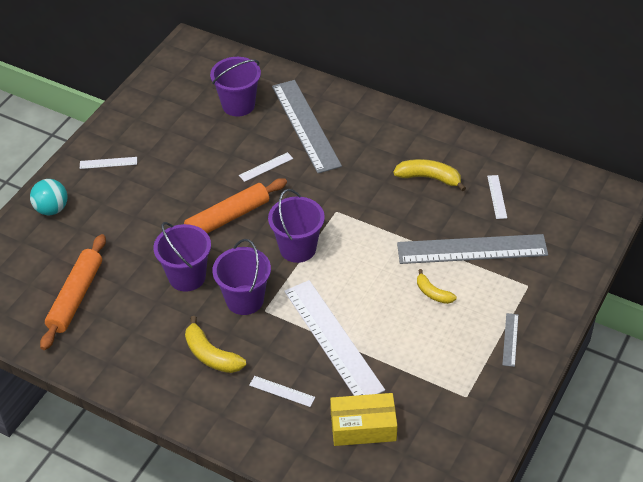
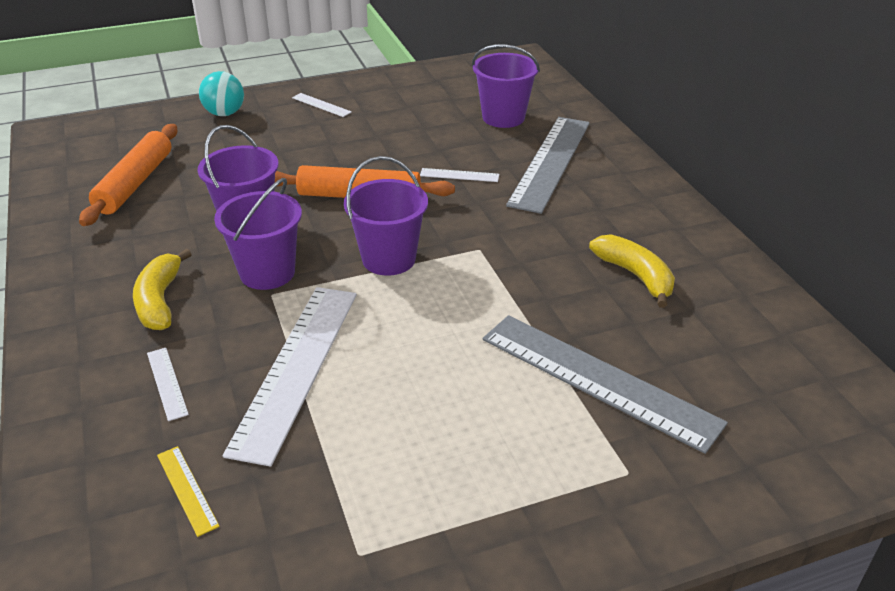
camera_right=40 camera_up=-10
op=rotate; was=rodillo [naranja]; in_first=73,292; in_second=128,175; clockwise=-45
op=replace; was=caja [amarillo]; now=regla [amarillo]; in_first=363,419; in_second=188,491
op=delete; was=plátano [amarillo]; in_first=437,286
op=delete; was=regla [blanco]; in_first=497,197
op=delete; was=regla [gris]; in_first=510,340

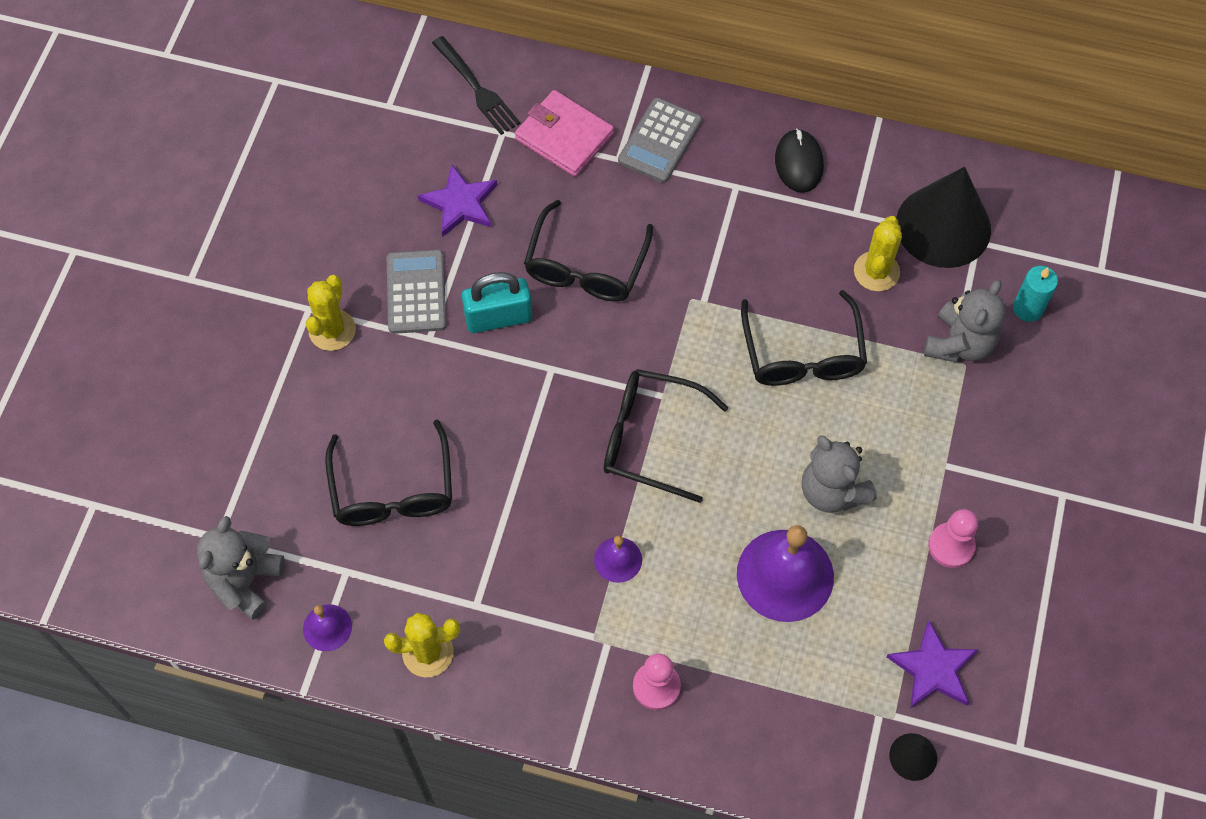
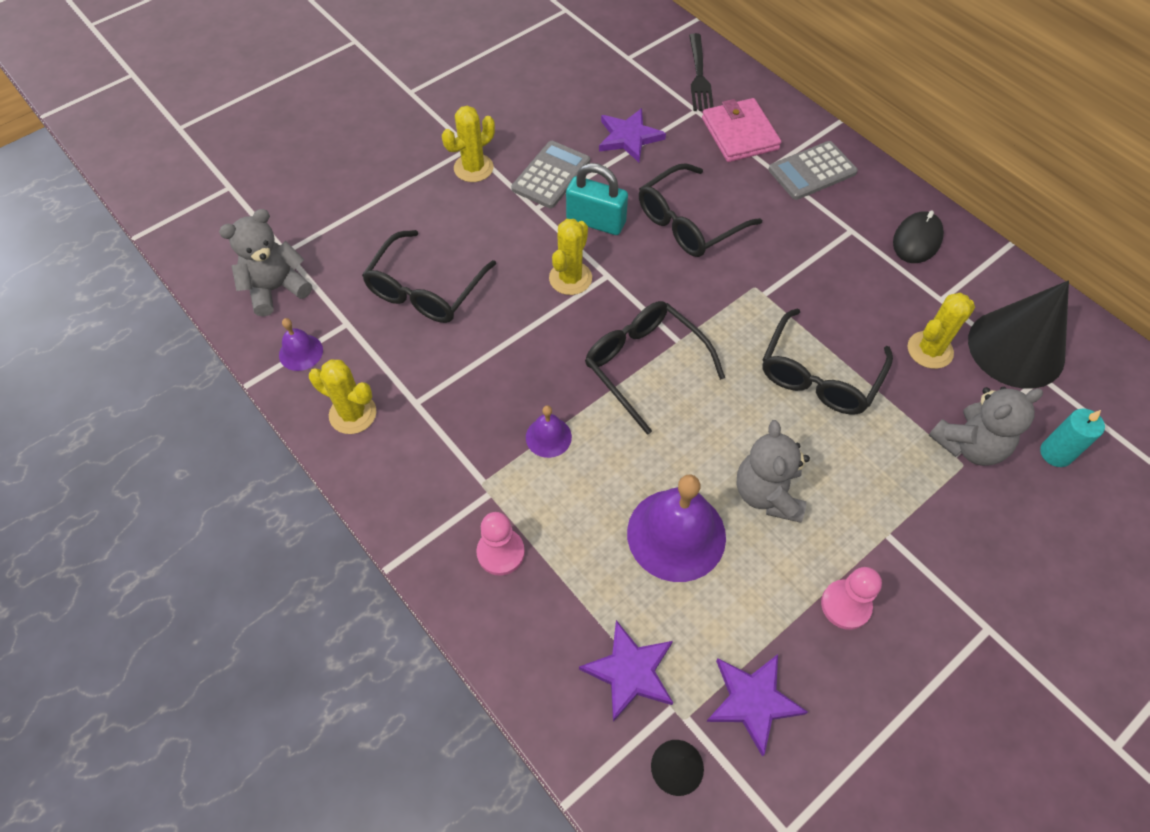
camera_right=35 camera_up=-5
op=insert; now=cactus [amarillo]; in_second=570,257
op=insert; now=estrella [morado]; in_second=626,671

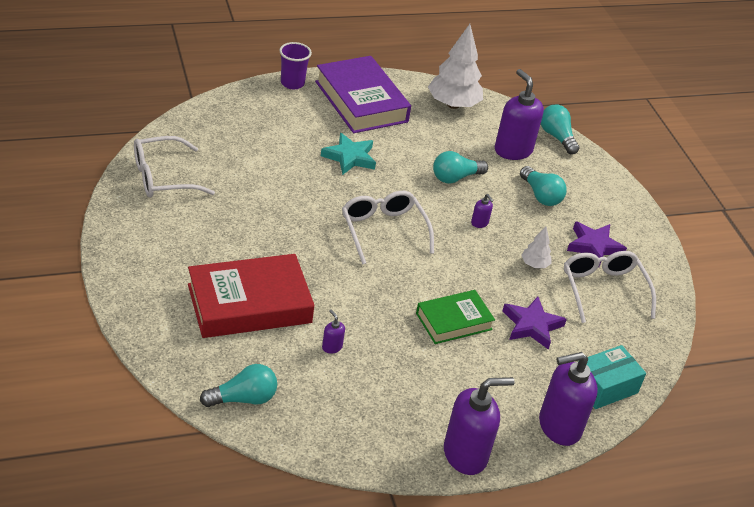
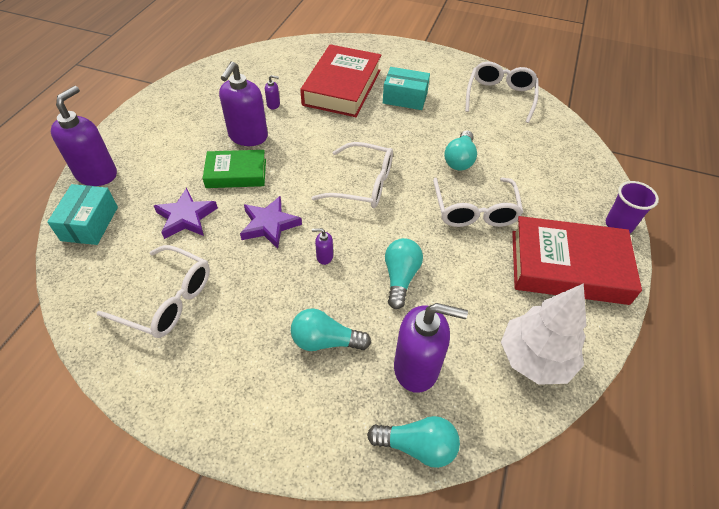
camera_right=130 camera_up=10
op=move; was=bombilla [turquesa]; in_first=238,385; in_second=460,150
op=recolor; was=libro [morado]; now=libro [rojo]; in_first=363,94; in_second=577,260
op=replace; was=estrella [turquesa]; now=gafas [blanco]; in_first=348,154; in_second=478,202
op=rotate; was=libro [verde]; in_first=455,317; in_second=234,169; clockwise=75
op=move; was=dispensador de jabón [morado]; in_first=479,426; in_second=243,103
op=delete; was=árbol [blanco]; in_first=536,247
op=move; was=estrella [morado]; in_first=597,244; in_second=271,222
op=insert; now=caja [turquesa]; in_second=406,88

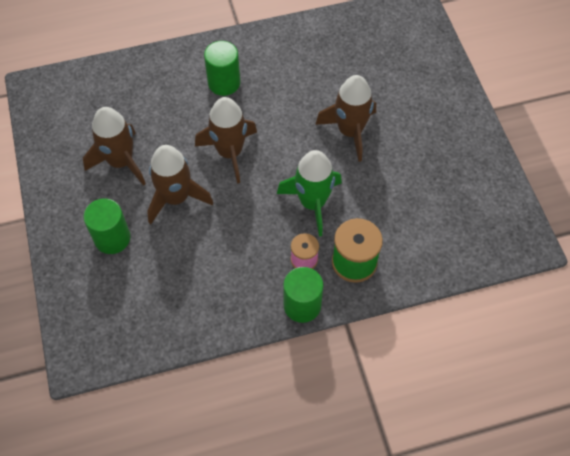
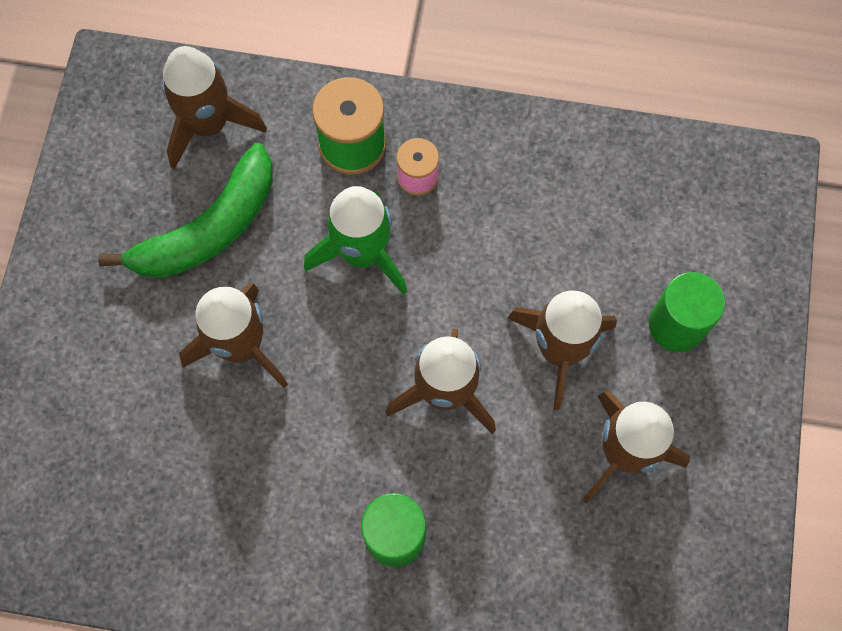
camera_right=-155 camera_up=10
op=delete; was=cilindro [verde]; in_first=303,295
op=insert; now=plátano [verde]; in_second=185,210
op=insert; now=cohete [marrón]; in_second=214,107

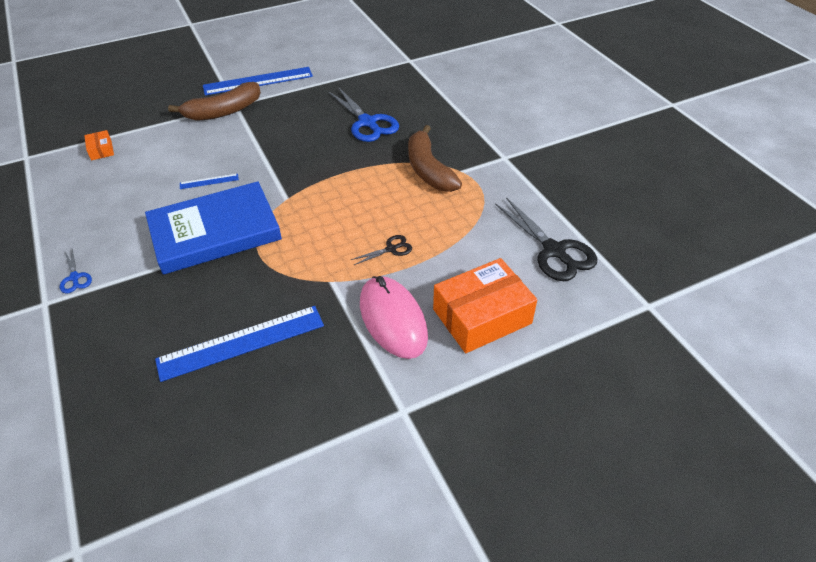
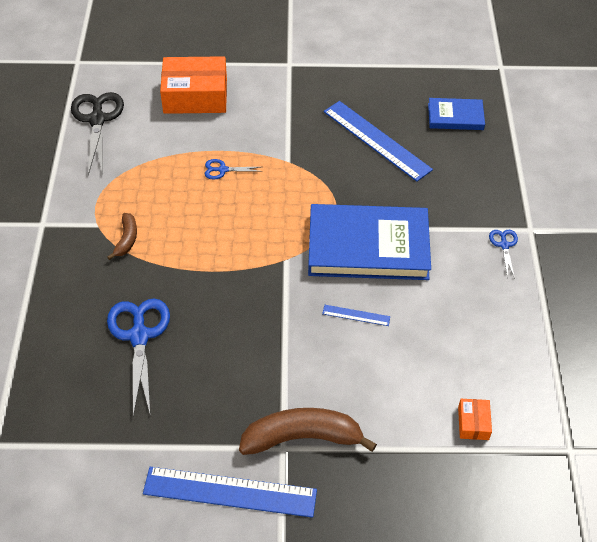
camera_right=-155 camera_up=5
op=rotate; was=regla [azul]; in_first=239,344; in_second=378,141; clockwise=45
op=recolor; was=tijeras [negro]; now=tijeras [azul]; in_first=381,250; in_second=234,169
op=delete; was=ratón [rosa]; in_first=394,317
op=resize; was=plátano [marrón]; in_first=435,158; in_second=122,236; ratio=0.51
op=insert; now=libro [azul]; in_second=456,114

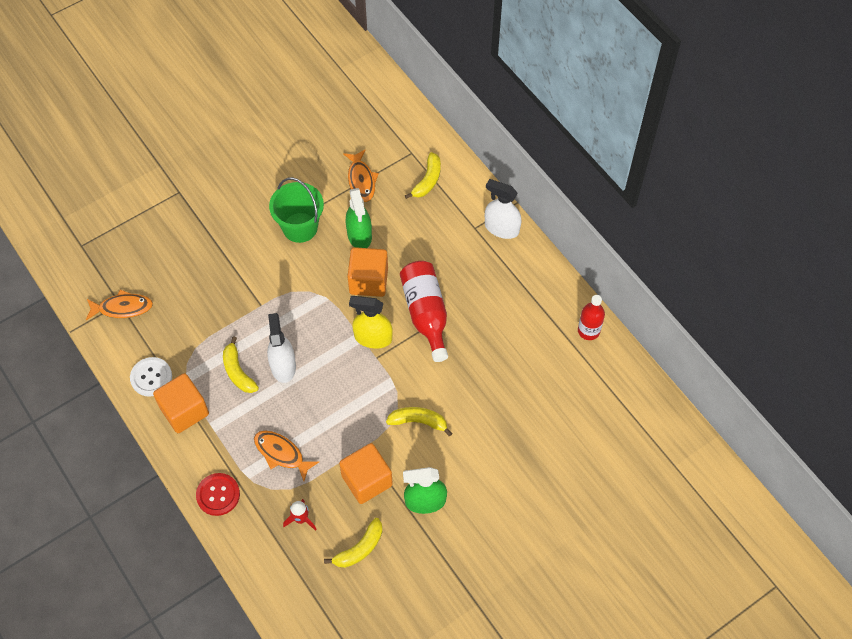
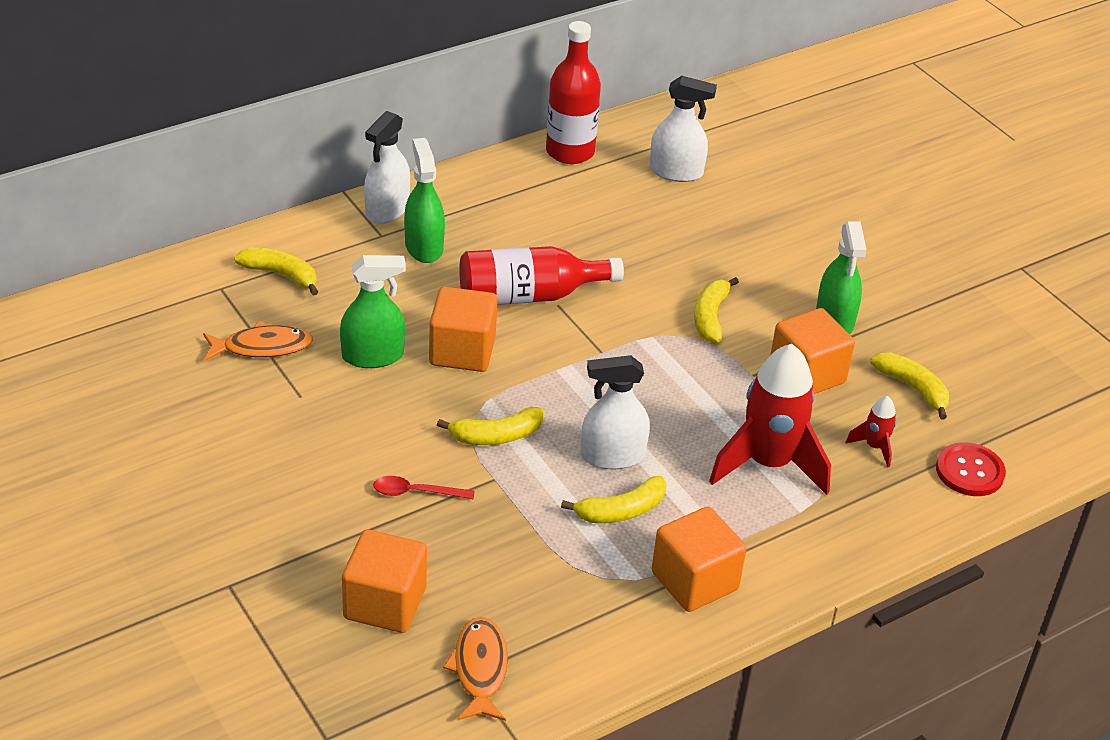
camera_right=-90 camera_up=-20
op=delete; was=botón [blanco]; in_first=151,376
op=move; was=botón [rojo]; in_first=218,494; in_second=971,469
op=replace; was=pez [naranja]; now=cohete [rojo]; in_first=286,456; in_second=770,419
op=delete; was=balde [verde]; in_first=296,210
op=delete; was=pulverizador [amarillo]; in_first=371,322
op=resize; was=botella [rojo]; in_first=591,317; in_second=573,92; ratio=1.55
op=insert; now=cubo [naranja]; in_second=384,581
op=insert; now=cuchara [rojo]; in_second=423,487
op=insert; now=pulverizador [verde]; in_second=424,200
op=insert; now=plátano [amarillo]; in_second=490,426
op=insert; now=pulverizador [blanco]; in_second=683,129

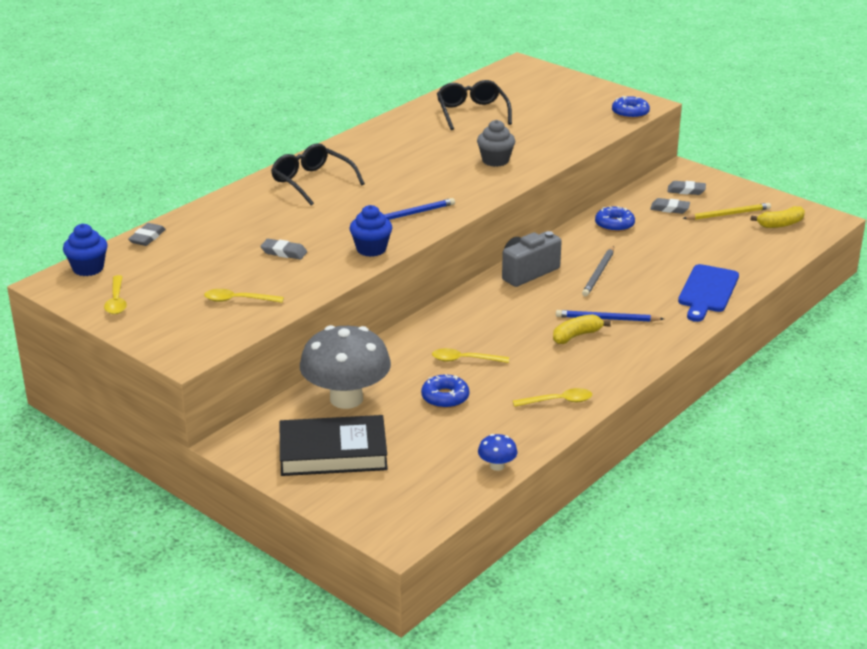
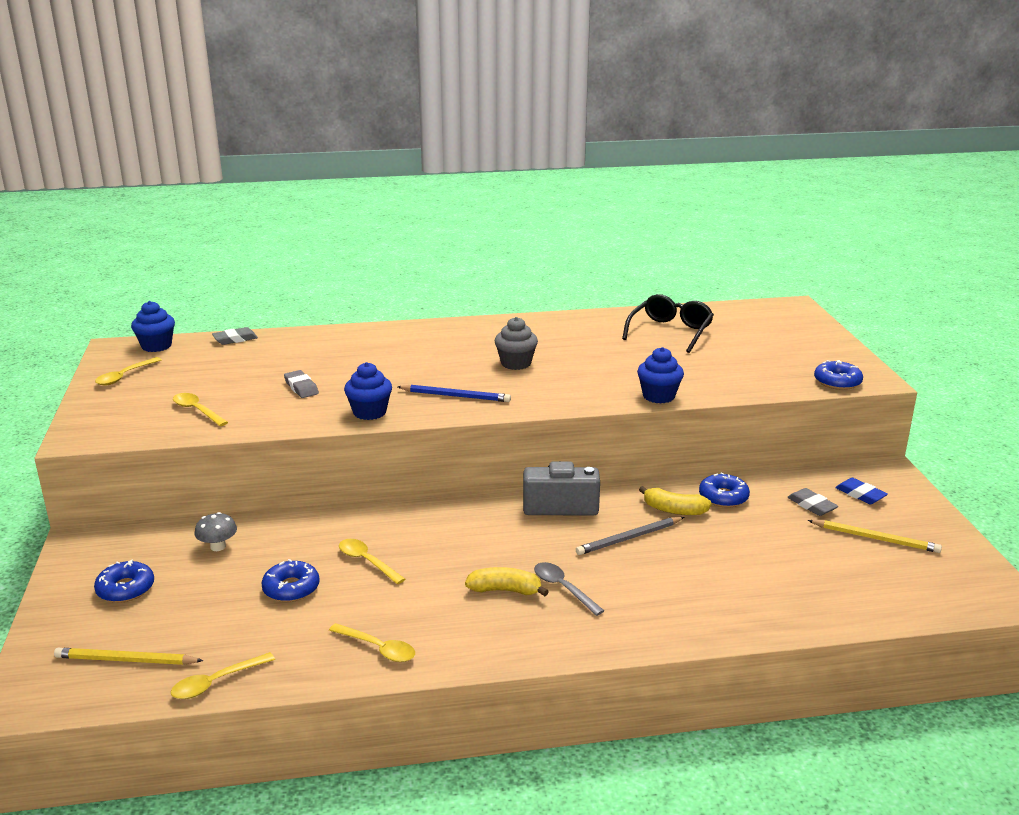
camera_right=40 camera_up=-5
op=delete; was=gafas [negro]; in_first=318,174
op=replace; was=libro [negro]; now=rosquilla [azul]; in_first=334,445; in_second=124,581
op=resize; was=seta [gris]; in_first=345,367; in_second=216,531; ratio=0.41
op=move; was=magdalena [gris]; in_first=496,143; in_second=516,343
op=replace; was=seta [azul]; now=cuchara [amarillo]; in_first=498,452; in_second=223,675
op=replace; was=lápiz [azul]; now=cuchara [gris]; in_first=610,316; in_second=569,589
op=recolor; was=goma de borrar [gris]; now=goma de borrar [azul]; in_first=687,188; in_second=861,491
op=delete; was=tabla de cortar [azul]; in_first=708,293
op=move; was=plátano [amarillo]; in_first=778,217; in_second=675,500
op=insert; now=lápiz [amarillo]; in_second=129,656
op=insert; now=magdalena [azul]; in_second=660,375

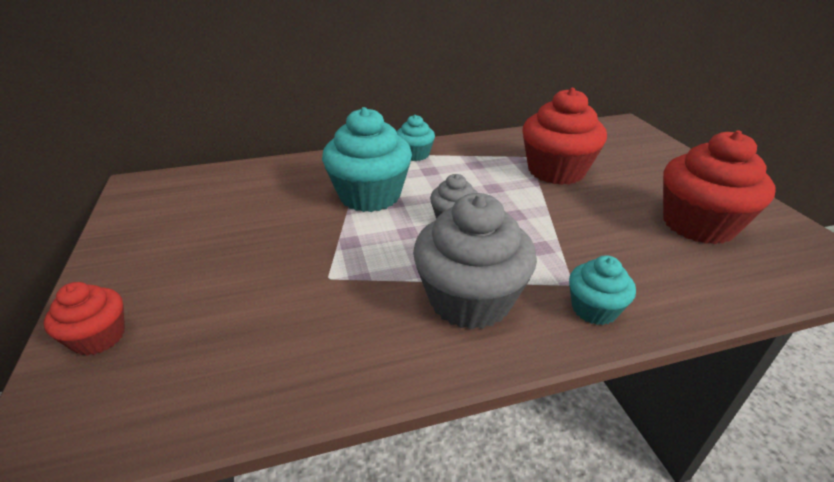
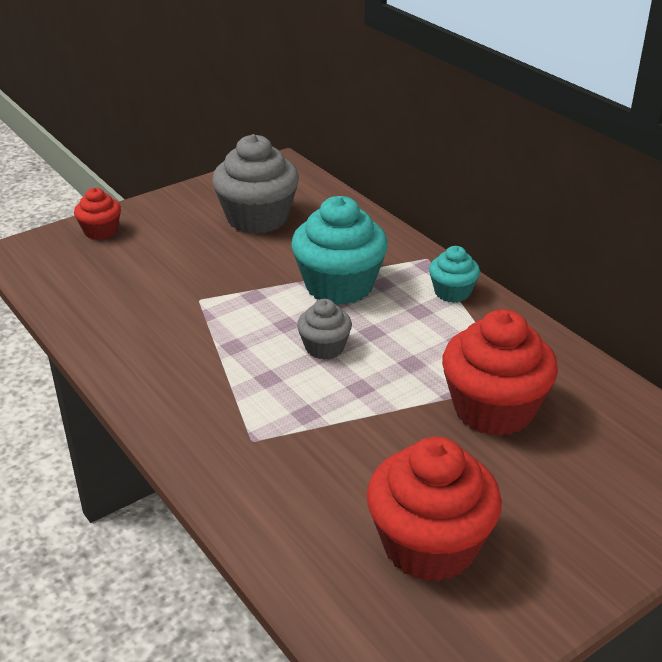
camera_right=70 camera_up=0
op=move; was=magdalena [gris]; in_first=475,261; in_second=255,184
op=delete; was=magdalena [turquesa]; in_first=602,290

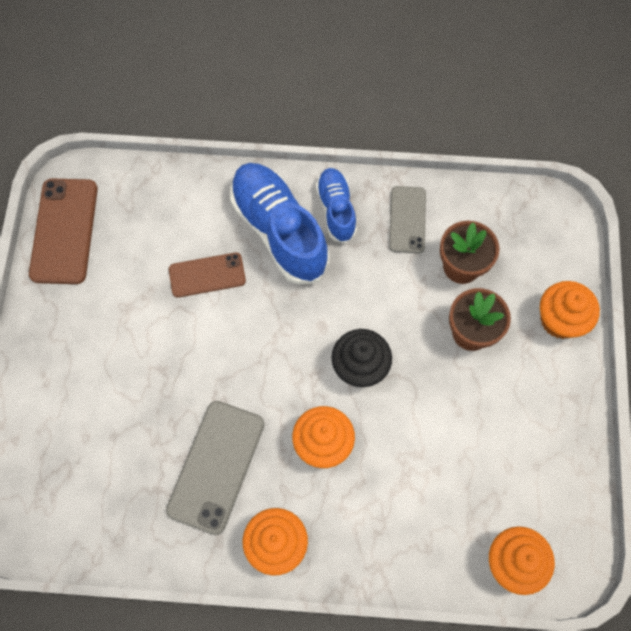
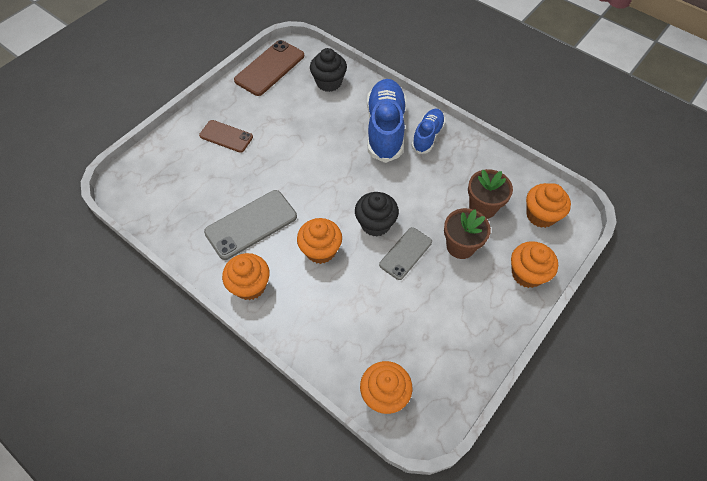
camera_right=35 camera_up=-10
op=move; was=móvil [marrón]; in_first=207,275; in_second=226,136
op=move; was=móvil [gris]; in_first=407,220; in_second=405,253
op=insert; now=magdalena [negro]; in_second=328,70
op=insert; now=magdalena [naranja]; in_second=548,205

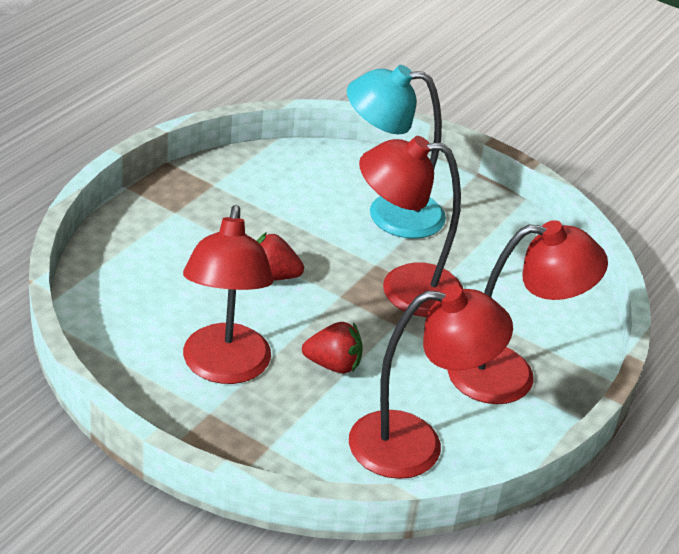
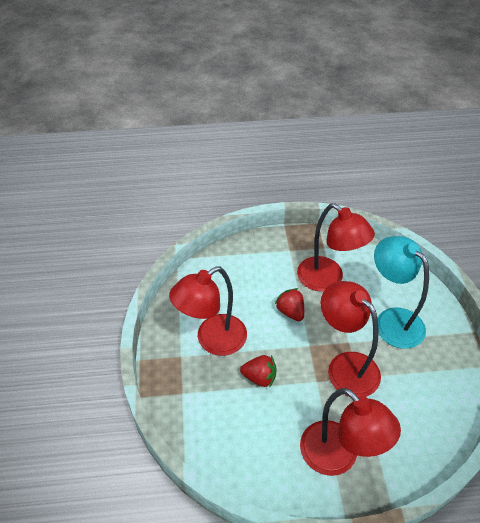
camera_right=55 camera_up=10
op=rotate; was=fresa [rojo]; in_first=332,347; in_second=258,371; clockwise=-45
op=move; was=lámpara [rojo]; in_first=431,382; in_second=336,247

